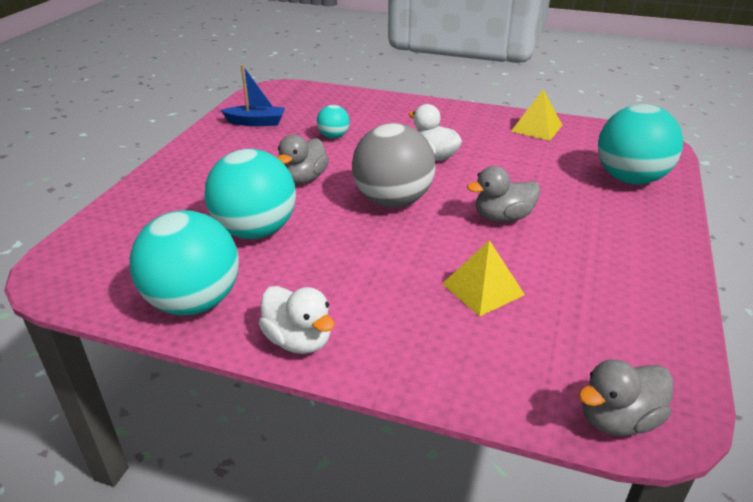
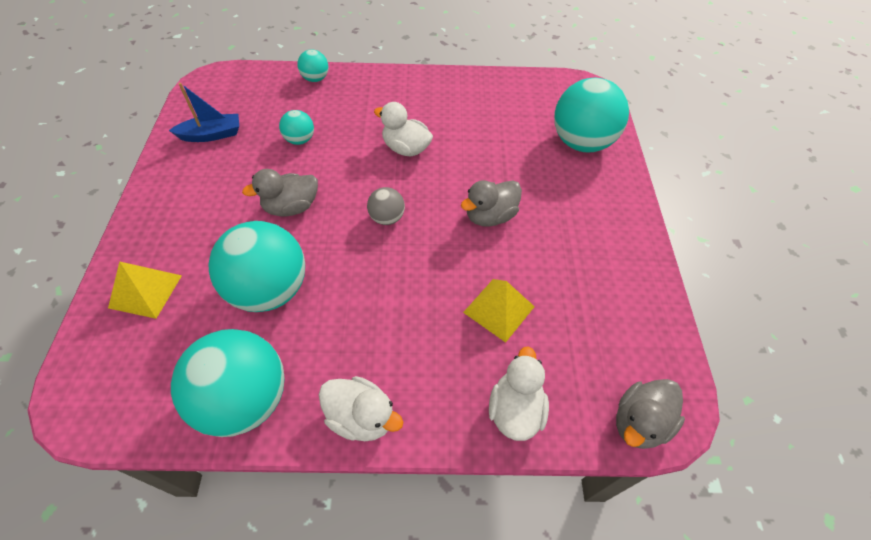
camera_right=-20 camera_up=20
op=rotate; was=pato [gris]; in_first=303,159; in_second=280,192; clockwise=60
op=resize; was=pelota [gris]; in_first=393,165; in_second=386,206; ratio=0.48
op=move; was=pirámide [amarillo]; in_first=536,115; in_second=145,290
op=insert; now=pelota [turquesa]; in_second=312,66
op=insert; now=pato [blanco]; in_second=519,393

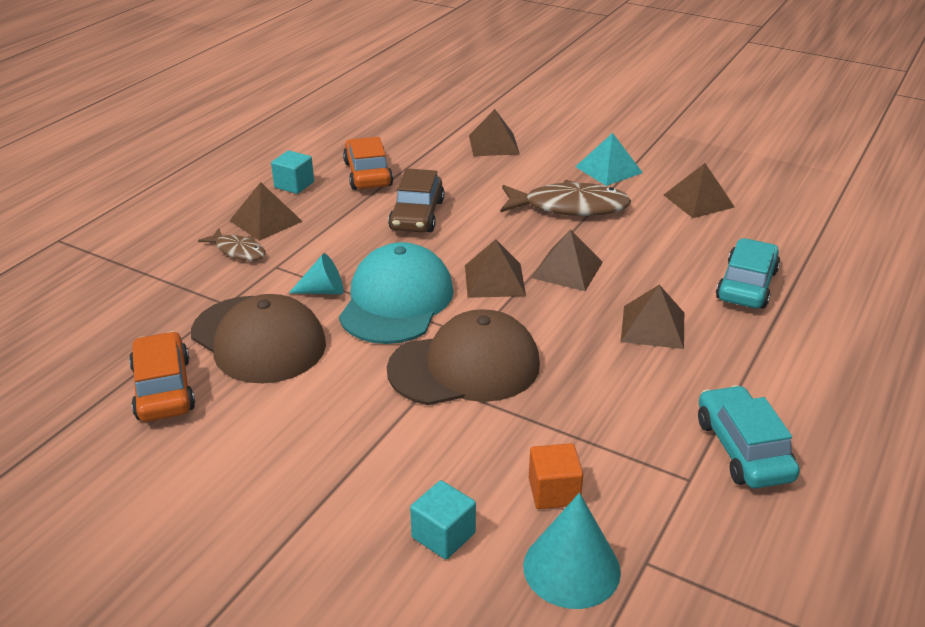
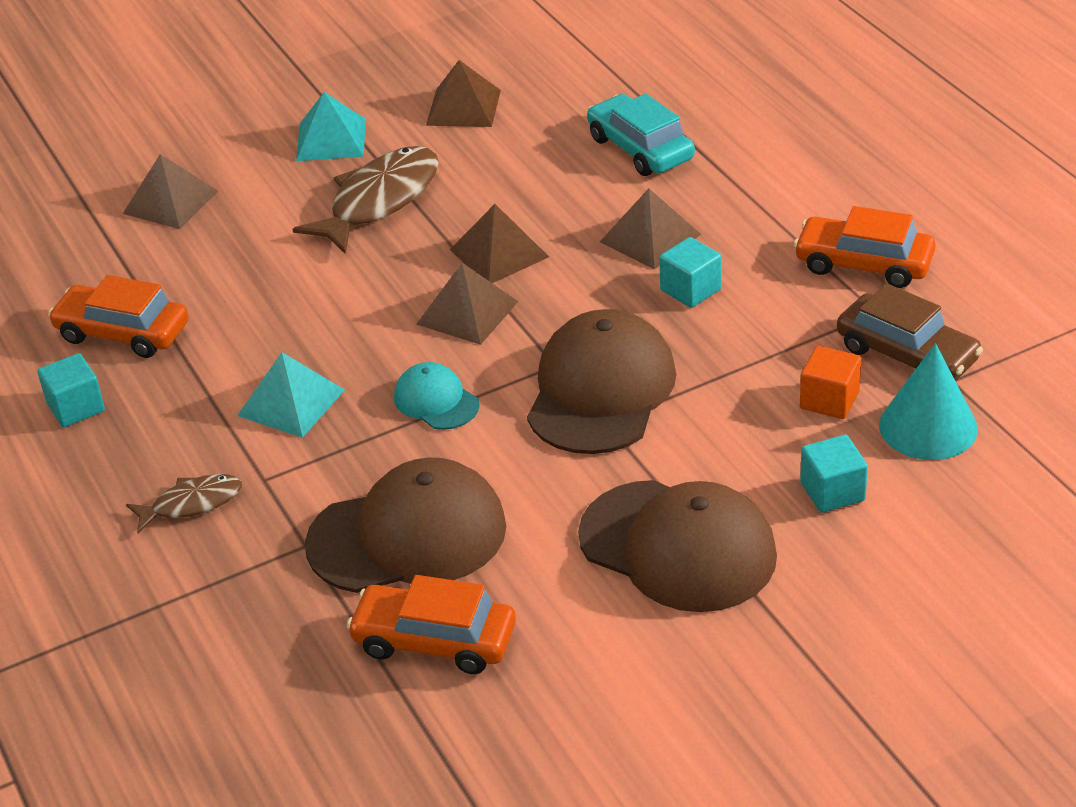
camera_right=-55 camera_up=5
op=delete; was=pirámide [marrón]; in_first=266,211
op=delete; was=cono [turquesa]; in_first=316,273
op=resize; was=gorra [turquesa]; in_first=396,293; in_second=437,396; ratio=0.5
op=move; was=coche [marrón]; in_first=416,200; in_second=910,332
op=recolor; was=coche [turquesa]; now=coche [naranja]; in_first=749,436; in_second=865,247
op=insert; now=pirámide [turquesa]; in_second=291,395
op=insert; now=gorra [marrón]; in_second=677,546
op=insert; now=cubo [turquesa]; in_second=690,272

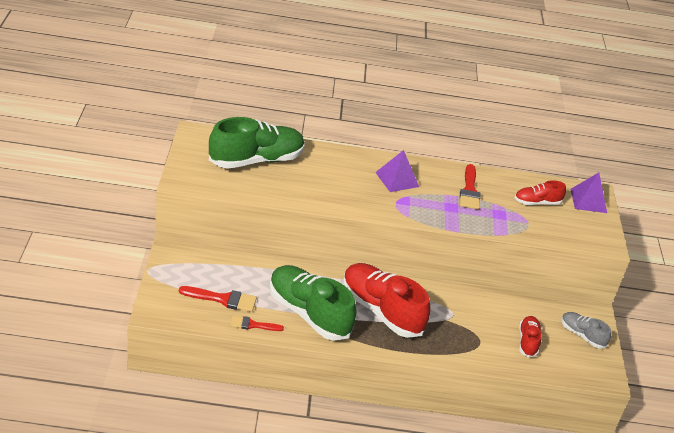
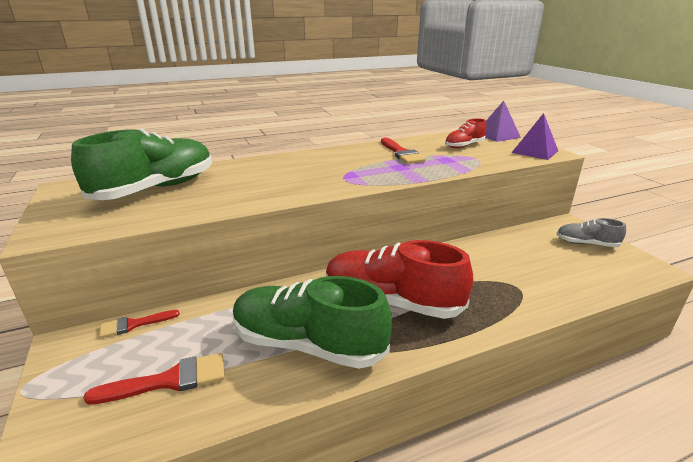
camera_right=-20 camera_up=-10
op=move; was=pincel [rojo]; in_first=257,323; in_second=139,324
op=move; was=pirámide [morado]; in_first=397,171; in_second=535,136
op=delete; was=zapato [rojo]; in_first=530,337

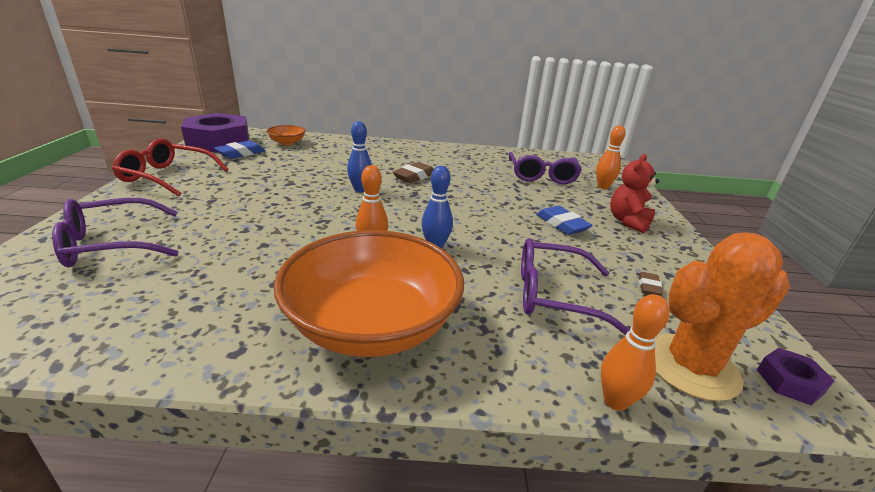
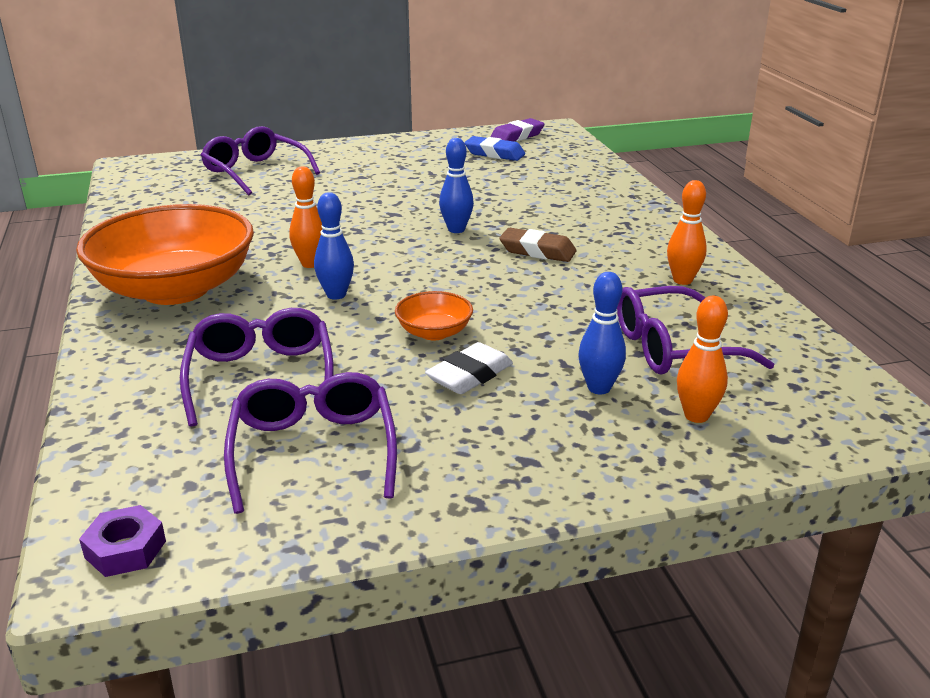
camera_right=75 camera_up=0
op=delete; was=gafas [rojo]; in_first=170,167
op=replace; was=tuerca [morado]; now=goma de borrar [morado]; in_first=215,133; in_second=517,129
op=move; was=cuenco [naranja]; in_first=286,135; in_second=434,315
op=recolor; was=goma de borrar [azul]; now=goma de borrar [blanco]; in_first=564,220; in_second=469,368
op=move; was=bolo [naranja]; in_first=635,352; in_second=687,232
op=delete; was=osito [rojo]; in_first=634,193
op=replace; was=goma de borrar [marrón]; now=gafas [morado]; in_first=651,284; in_second=310,443
op=delete; was=cactus [naranja]; in_first=722,317
op=insert; now=bolo [azul]; in_second=602,333

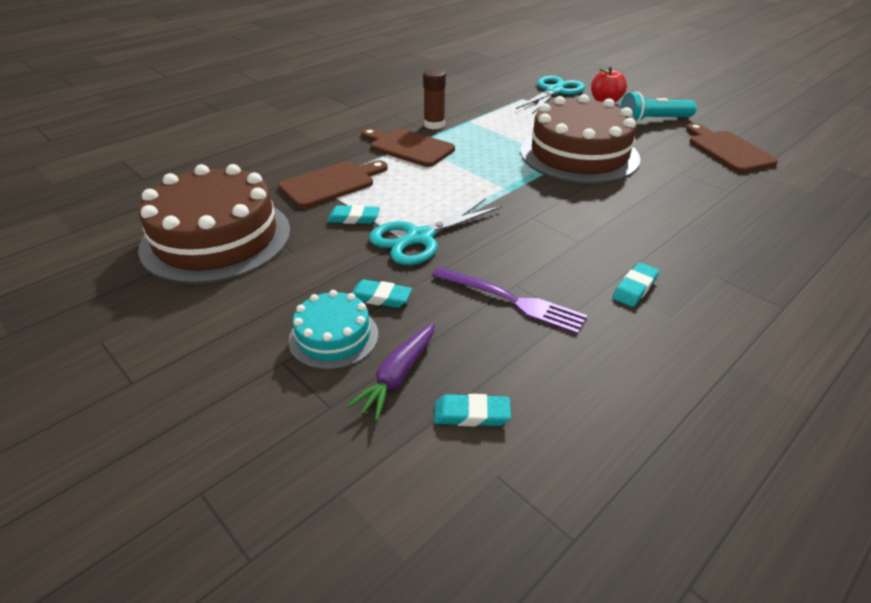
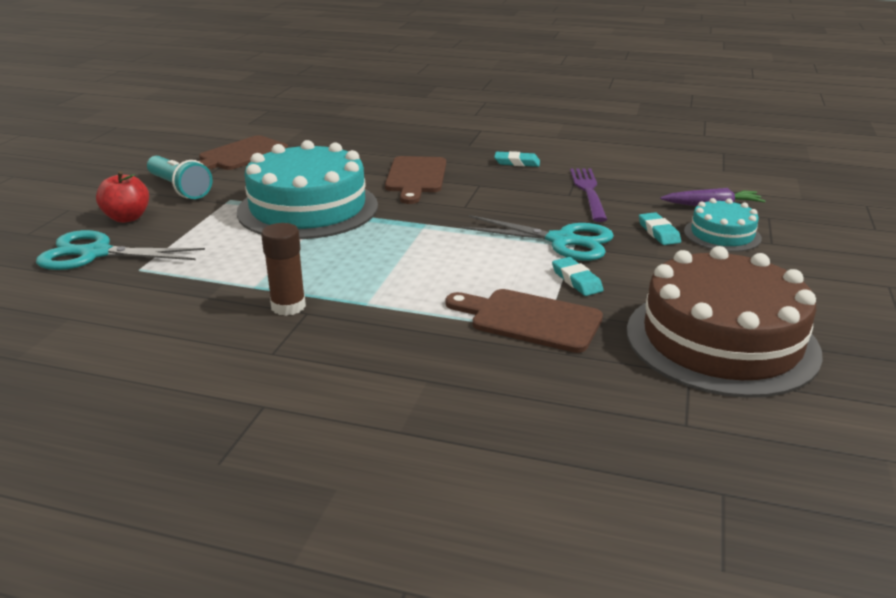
camera_right=-120 camera_up=-10
op=move; was=tabla de cortar [marrón]; in_first=408,147; in_second=415,180
op=delete; was=goma de borrar [turquesa]; in_first=472,410
op=recolor; was=tarta [marrón]; now=tarta [turquesa]; in_first=581,139; in_second=307,189

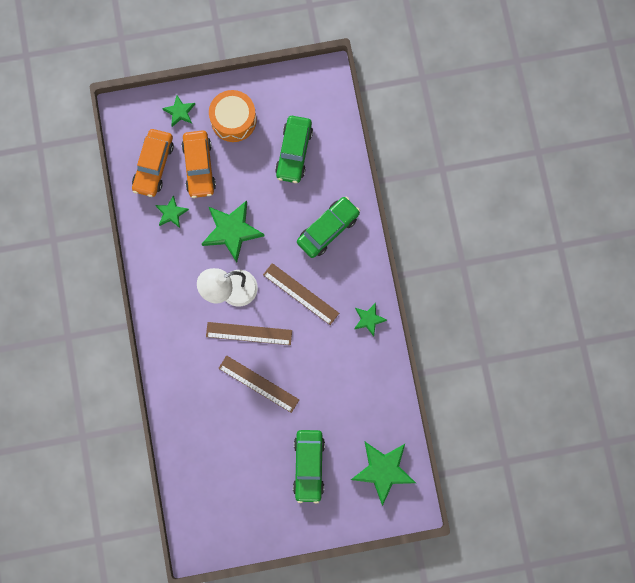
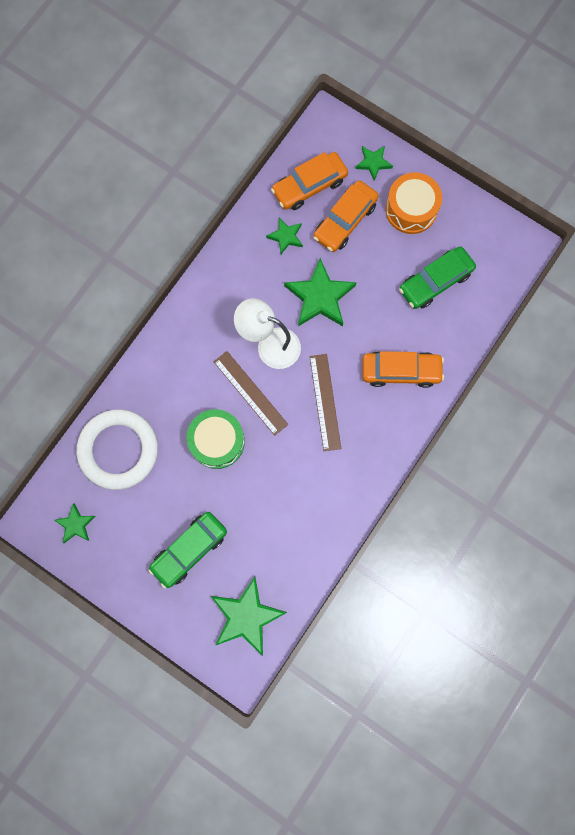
camera_right=45 camera_up=0
op=replace; was=regla [marrón]; now=tambor [verde]; in_first=258,384; in_second=216,439
op=recolor; was=coche [verde]; now=coche [naranja]; in_first=328,227; in_second=403,369
op=move; was=estrella [verde]; in_first=370,319; in_second=74,523
op=insert; now=anillo [blanco]; in_second=117,449

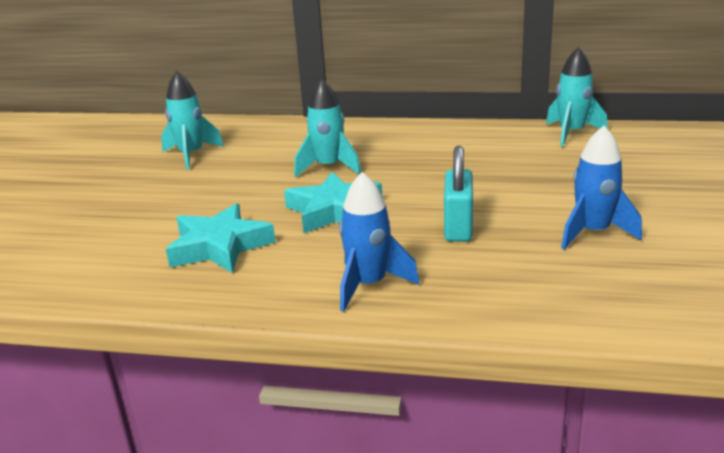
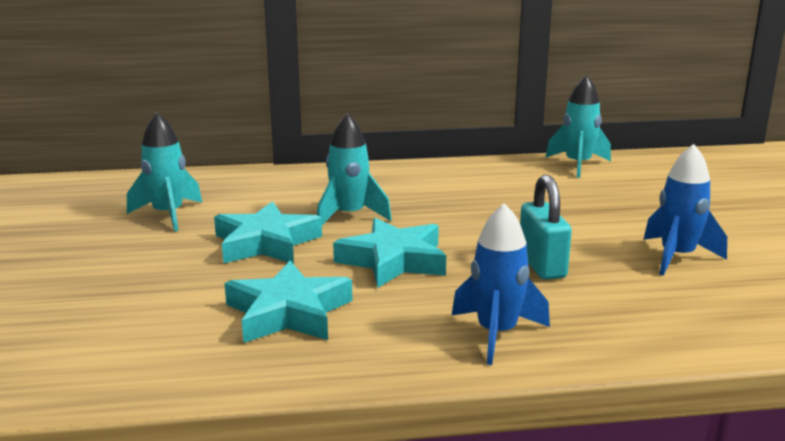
camera_right=-20 camera_up=-5
op=insert; now=estrella [turquesa]; in_second=268,232

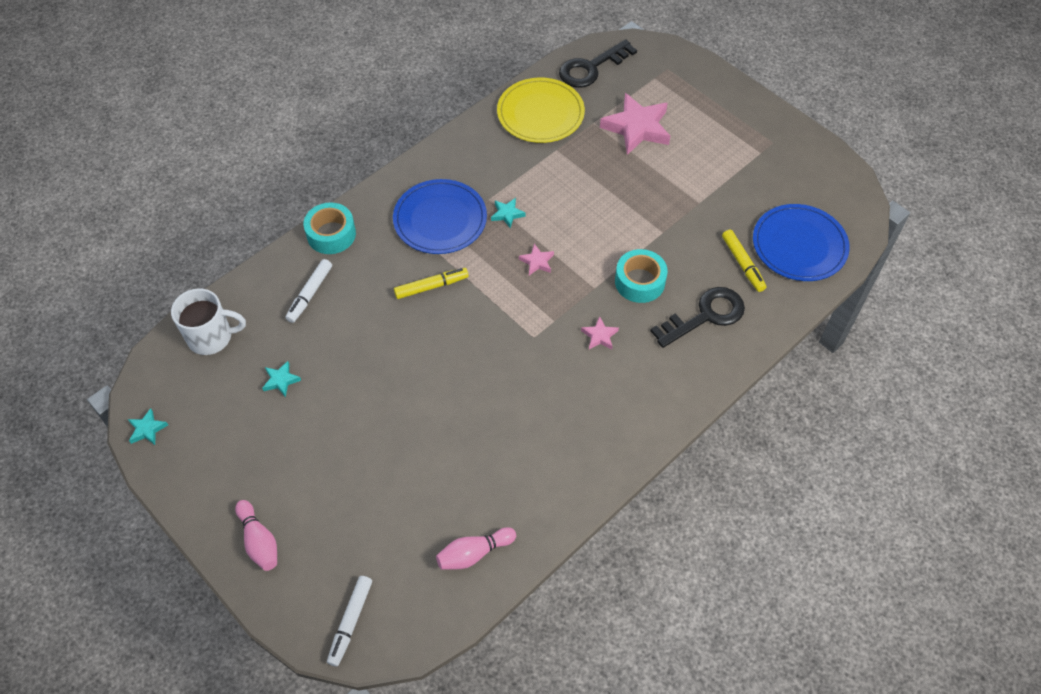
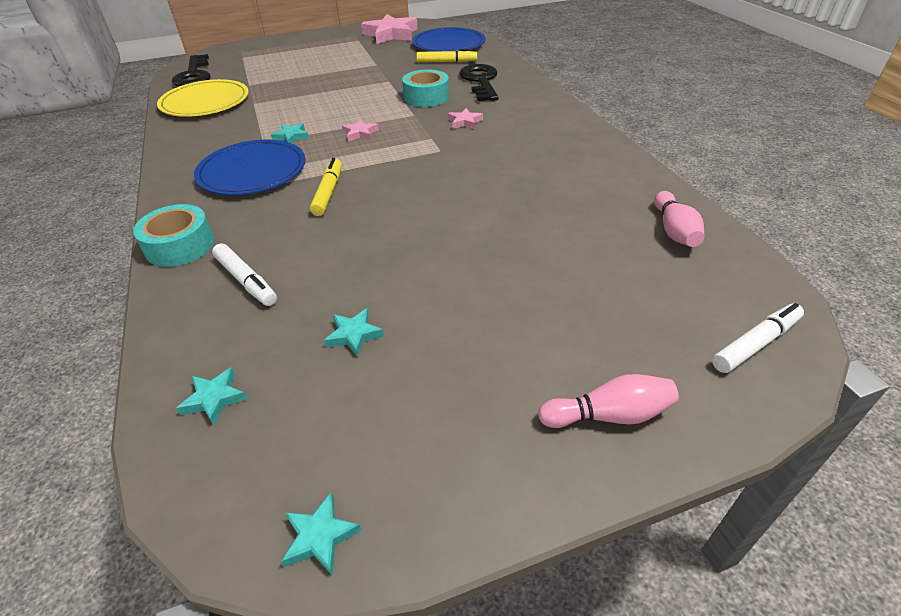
camera_right=-65 camera_up=-15
op=replace; was=taza [blanco]; now=estrella [turquesa]; in_first=208,321; in_second=211,396
op=rotate; was=rotulador [blanco]; in_first=349,621; in_second=758,338; clockwise=-75
op=move; was=estrella [rosa]; in_first=635,124; in_second=389,29

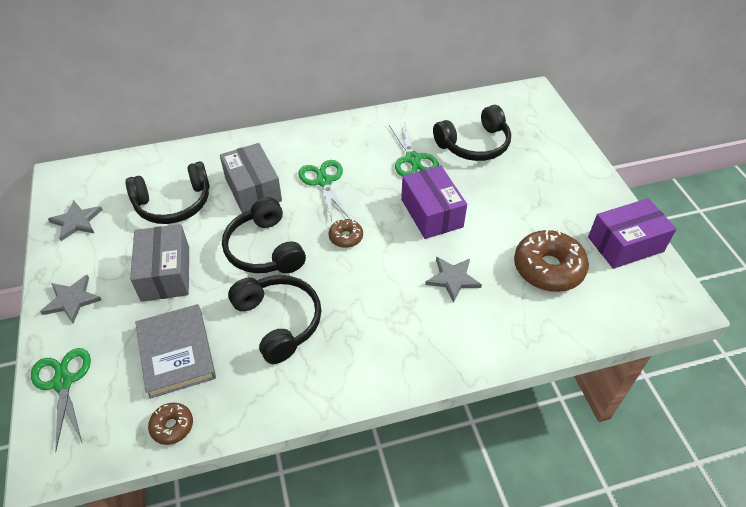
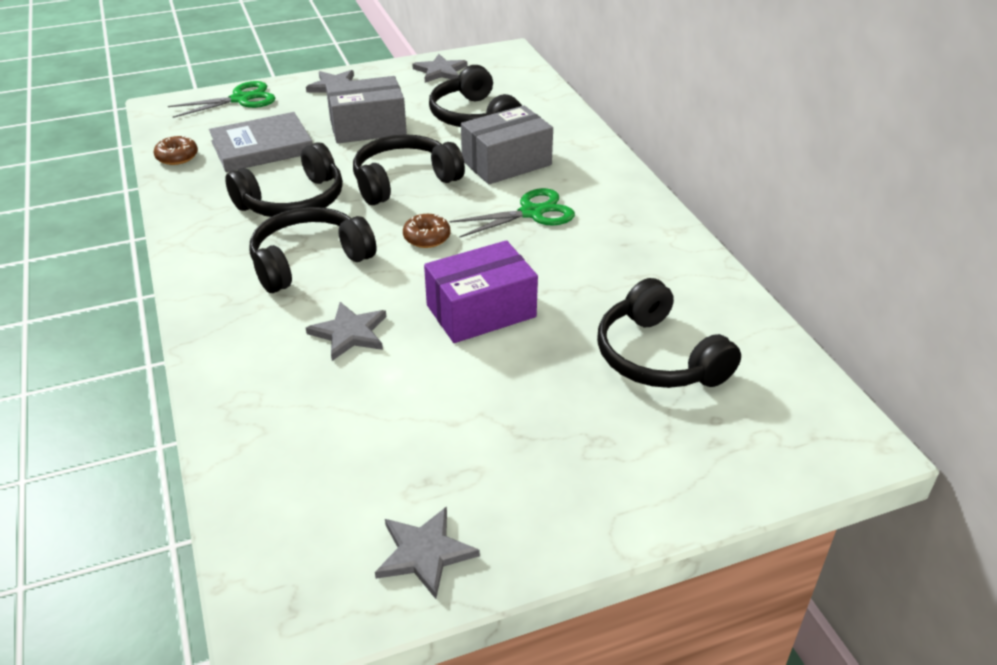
camera_right=85 camera_up=-10
op=delete; was=tijeras [verde]; in_first=414,150
op=delete; was=rosquilla [marrón]; in_first=551,260
op=replace; was=caja [morado]; now=estrella [gris]; in_first=632,233; in_second=427,552
op=insert; now=auriculares [negro]; in_second=313,250

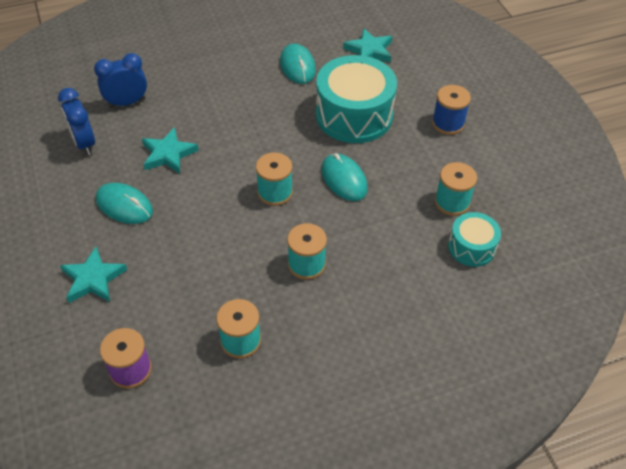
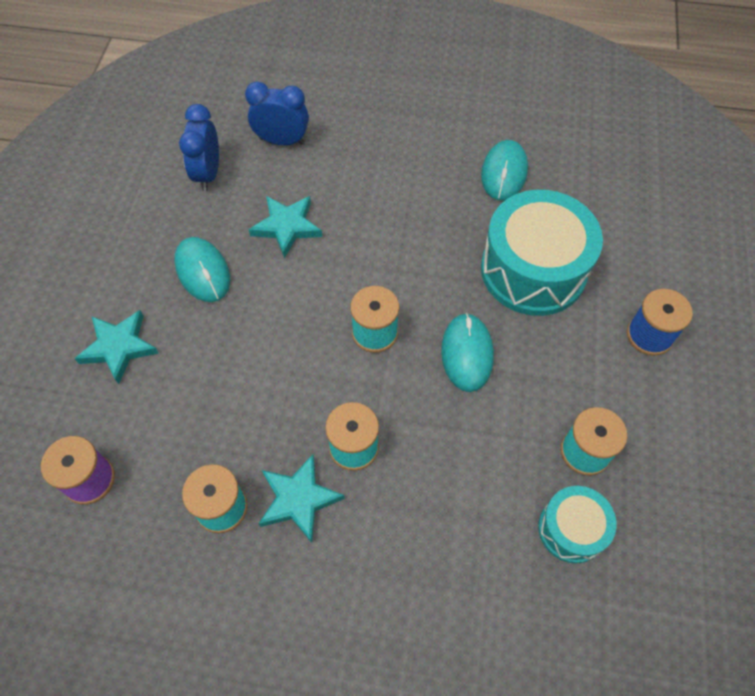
camera_right=30 camera_up=10
op=move; was=estrella [turquesa]; in_first=367,45; in_second=302,498

